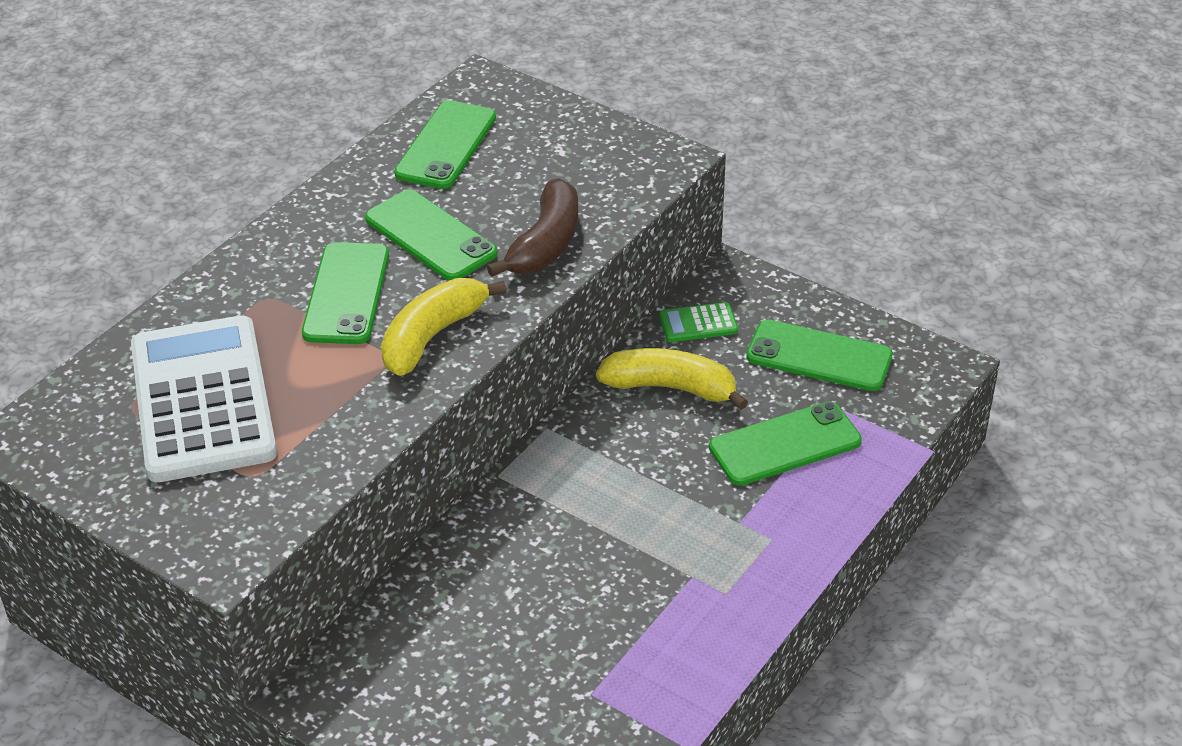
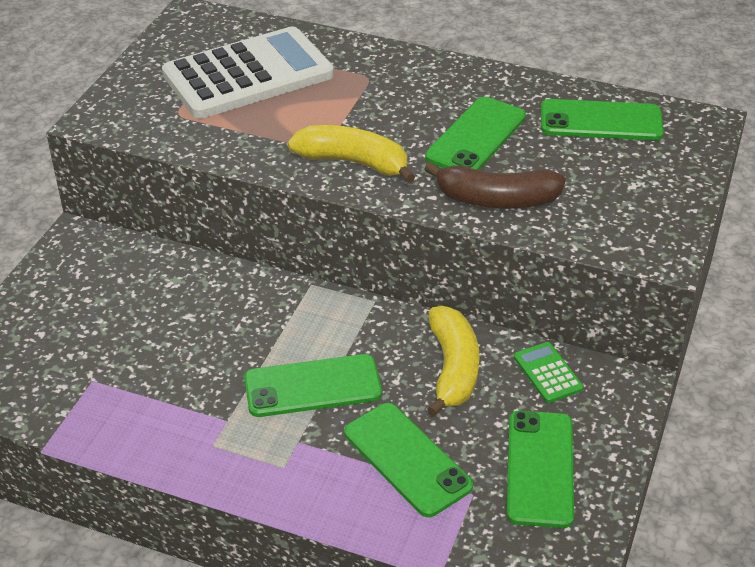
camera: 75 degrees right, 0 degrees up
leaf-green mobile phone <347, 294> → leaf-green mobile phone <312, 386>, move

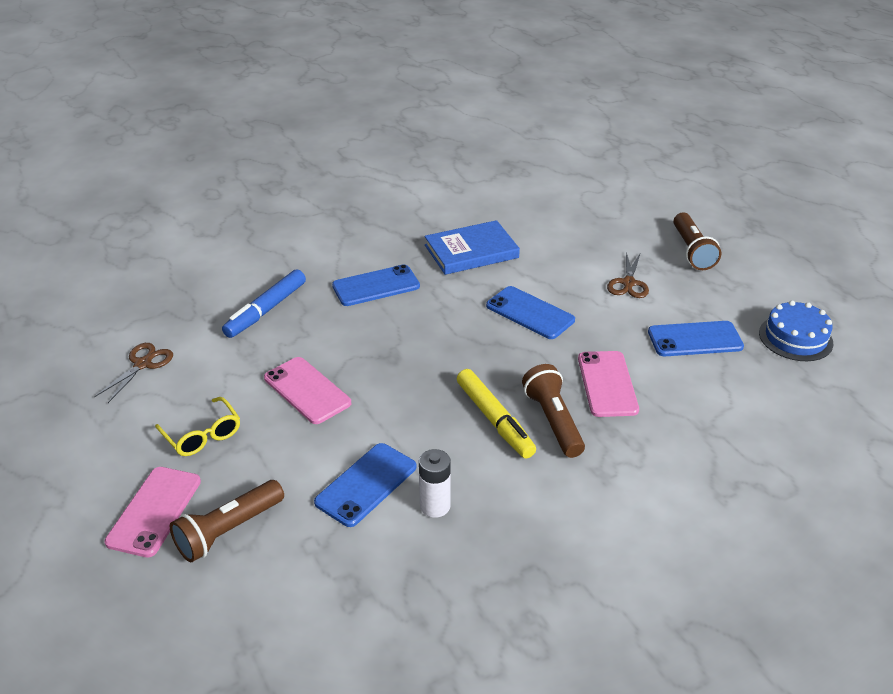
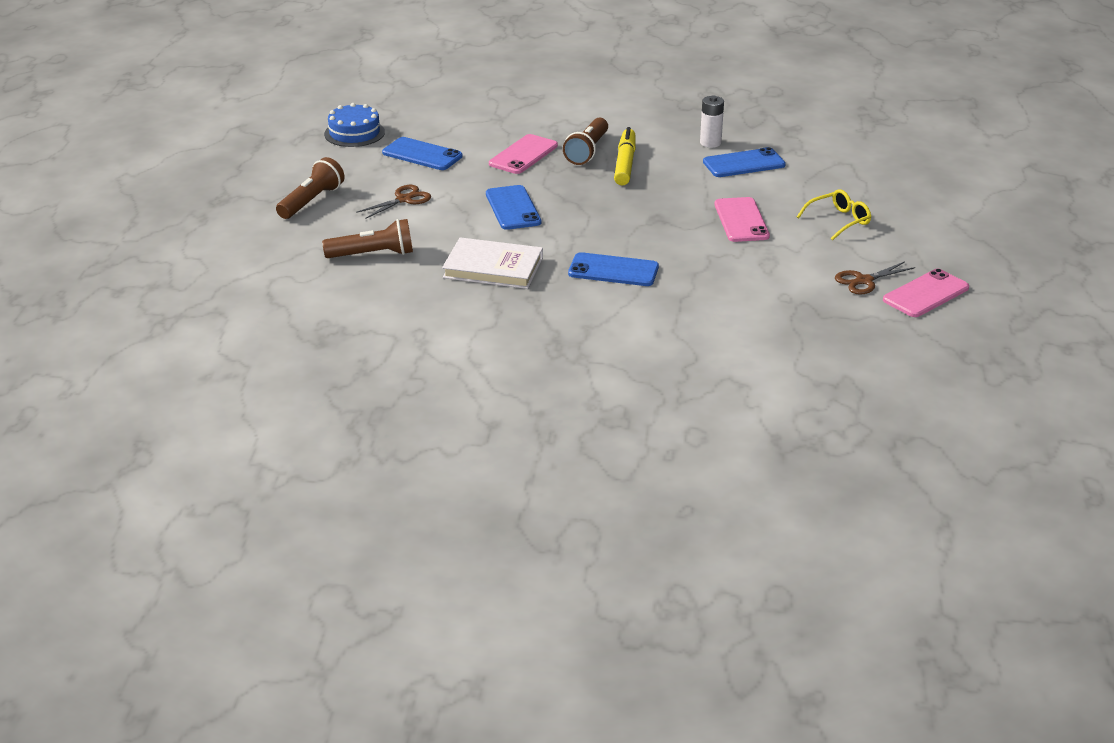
camera: 145 degrees left, 5 degrees down
cobalt felt pen <266, 310> → -
pink mobile phone <154, 511> → pink mobile phone <926, 294>, move
brown pocket torch <228, 530> → brown pocket torch <373, 254>, move
cobalt book <471, 251> → snow-white book <493, 268>
yellow glasses <202, 435> → yellow glasses <839, 221>, 60 degrees clockwise

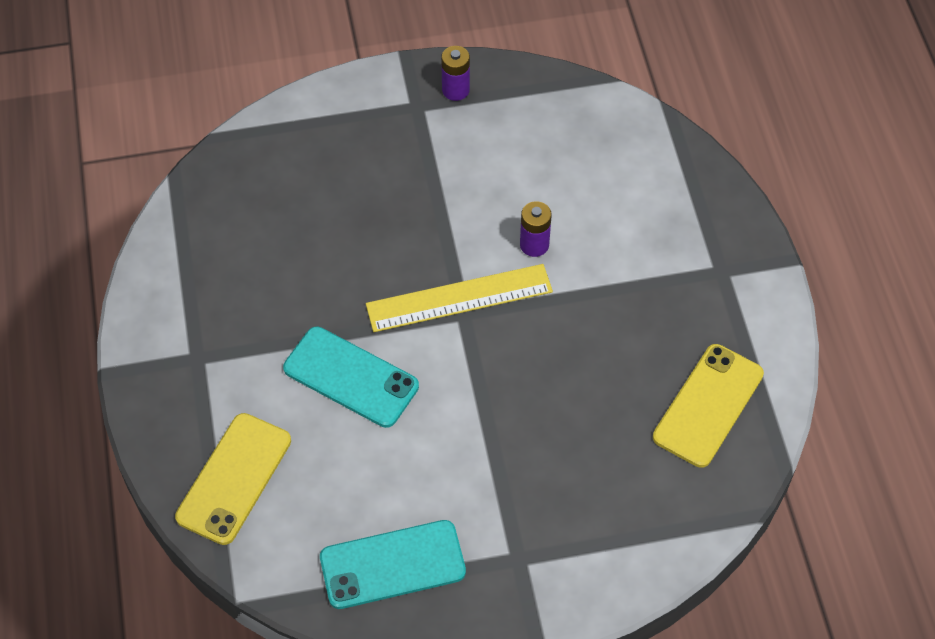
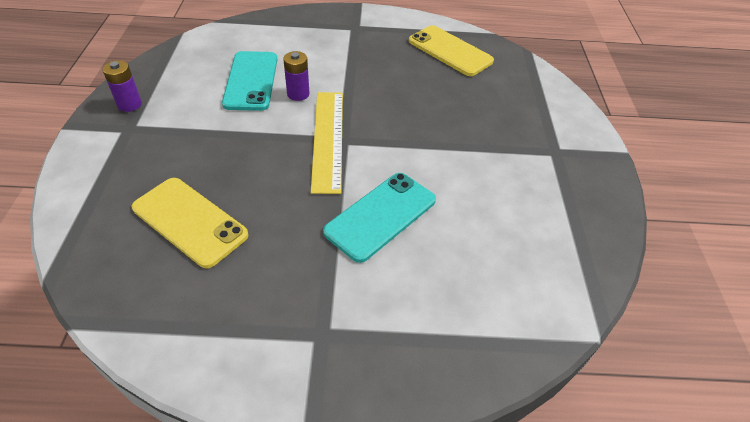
camera: 80 degrees left, 10 degrees down
yellow mobile phone <234, 478> → yellow mobile phone <190, 221>, move
turquoise mobile phone <392, 565> → turquoise mobile phone <251, 81>, move

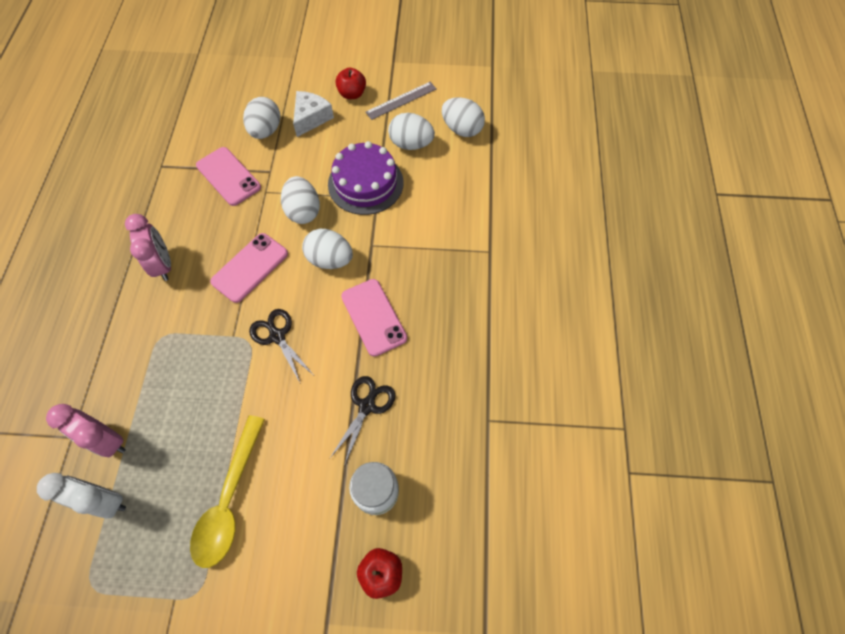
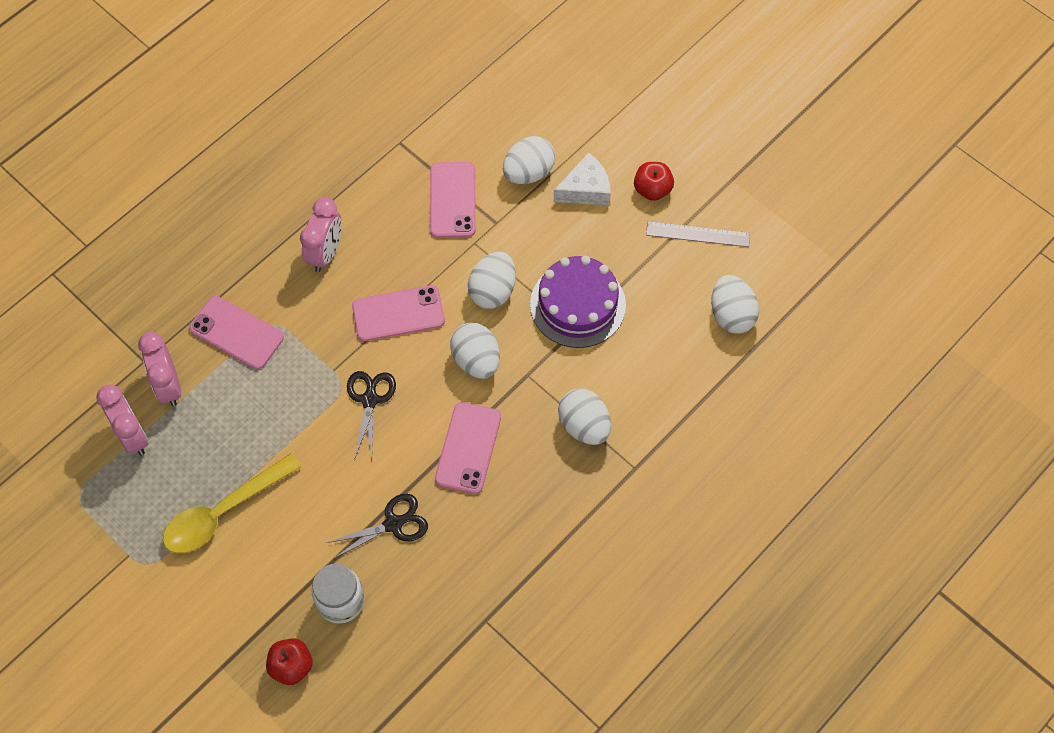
camera: 40 degrees right, 0 degrees up
- → pink mobile phone <236, 333>
snow-white egg shape <411, 144> → snow-white egg shape <584, 426>, move
snow-white alarm clock <105, 501> → pink alarm clock <132, 436>

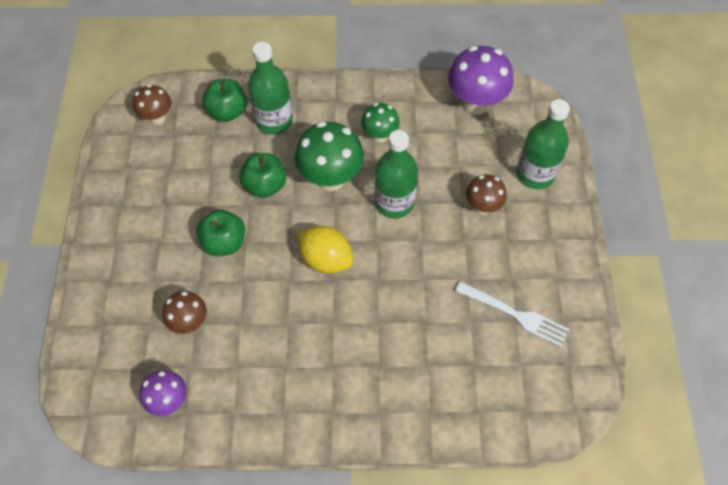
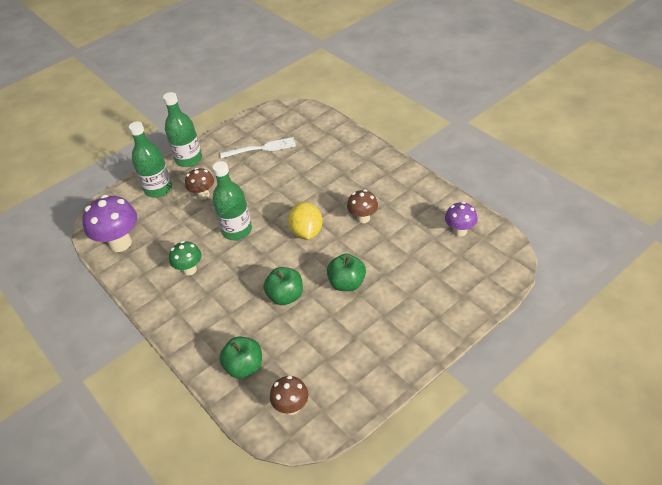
camera: 125 degrees left, 15 degrees down
leaf-green mushroom <330, 178> → -
brown mushroom <189, 322> → brown mushroom <363, 218>, move
leaf-green drink bottle <274, 120> → leaf-green drink bottle <189, 159>, move
snow-white table fork <515, 314> → snow-white table fork <261, 148>, 90 degrees clockwise

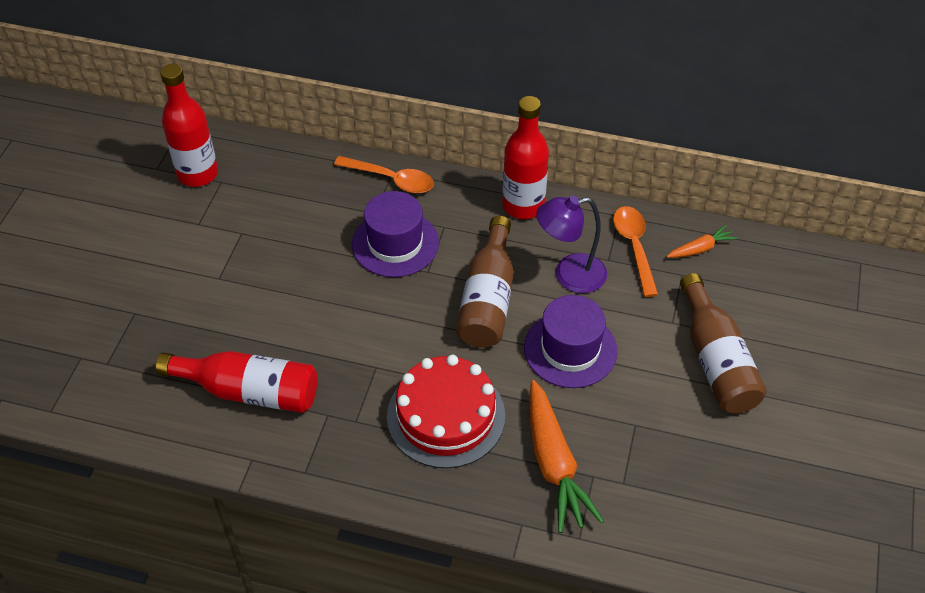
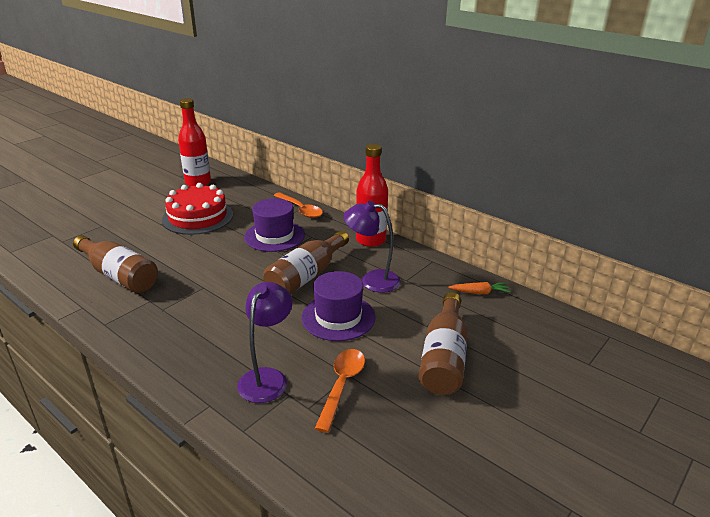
camera: 25 degrees right, 20 degrees down
red cake <446, 416> → red cake <198, 217>, move
orange-coloured tablespoon <634, 248> → orange-coloured tablespoon <342, 386>, move
orange-coloured carrot <554, 464> → royal purple lamp <267, 377>
red drink bottle <249, 391> → brown drink bottle <119, 275>

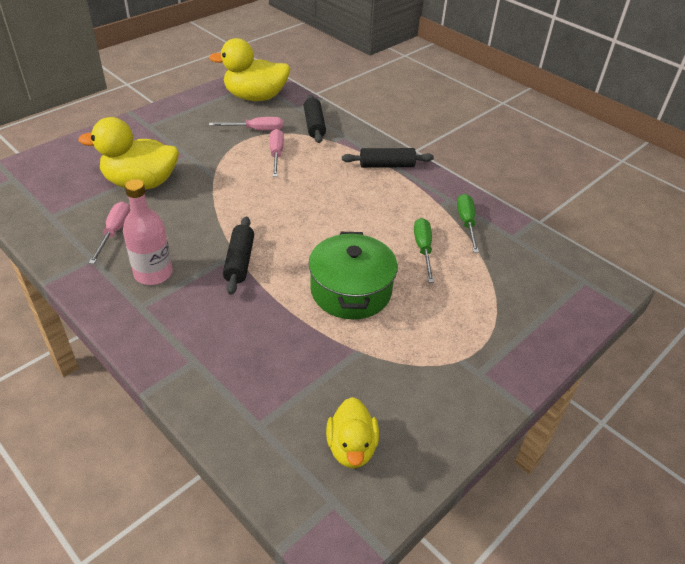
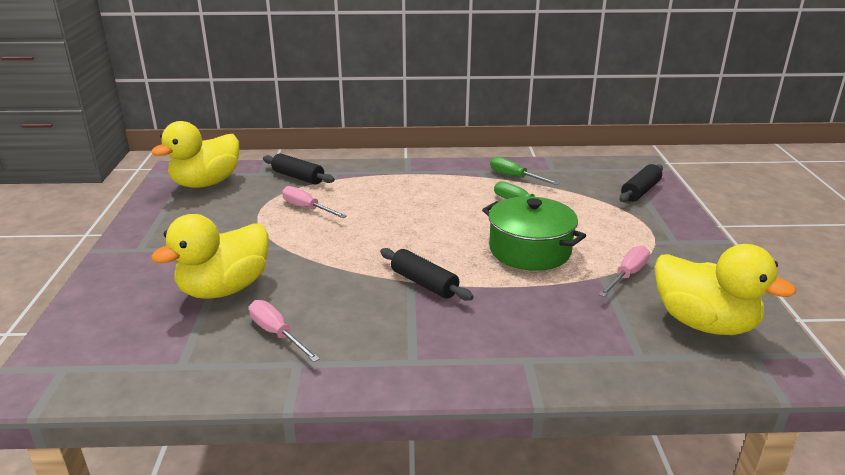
camera: 45 degrees left, 15 degrees down
pink drink bottle <153, 273> → -
pink hand screwdriver <256, 130> → pink hand screwdriver <627, 275>, move
jet-black pastry roller <386, 165> → jet-black pastry roller <640, 191>, move
yellow duck <351, 447> → yellow duck <703, 323>, x1.65

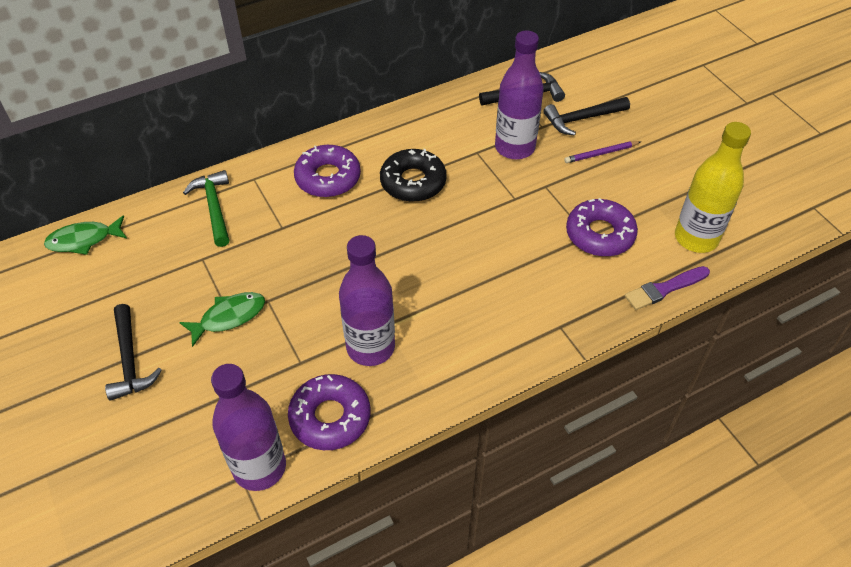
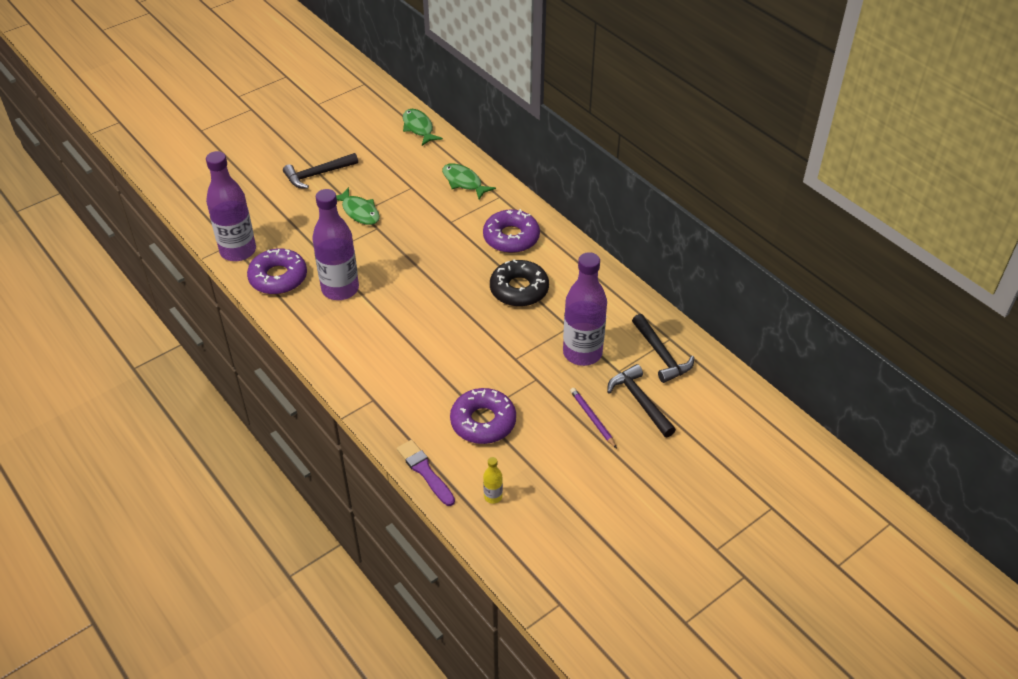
camera: 80 degrees right, 5 degrees down
leaf-green hammer <214, 207> → leaf-green toy fish <464, 182>
yellow drink bottle <696, 238> → yellow drink bottle <493, 496>, x0.42

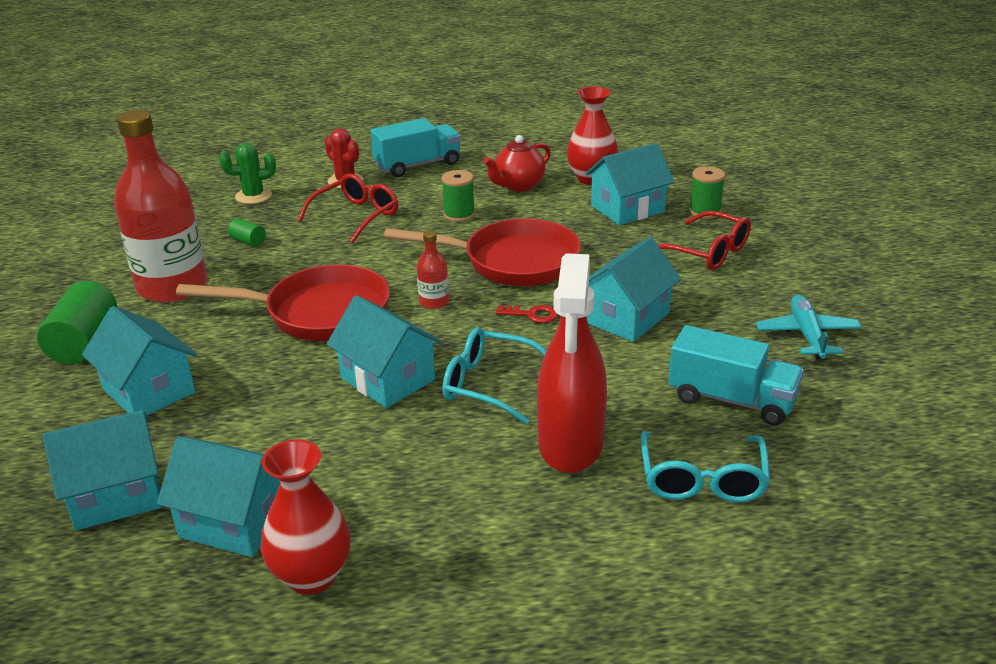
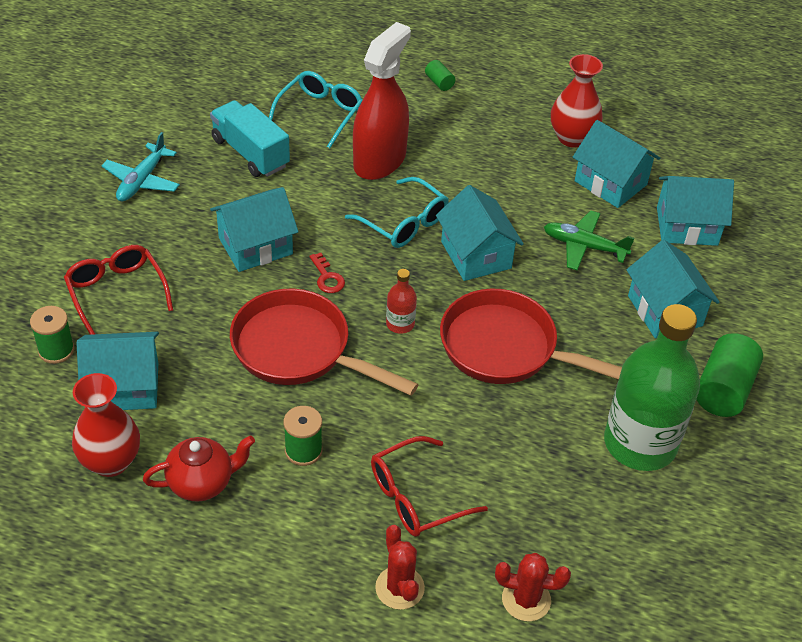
camera: 160 degrees left, 15 degrees up
turquoise truck <418, 165> → -
- → leaf-green plane <584, 246>
leaf-green solid cylinder <248, 241> → leaf-green solid cylinder <439, 82>, move
red drink bottle <172, 286> → leaf-green drink bottle <640, 443>
leaf-green saguaro cactus <253, 196> → red saguaro cactus <526, 599>
red door key <532, 315> → red door key <327, 277>, 150 degrees counterclockwise

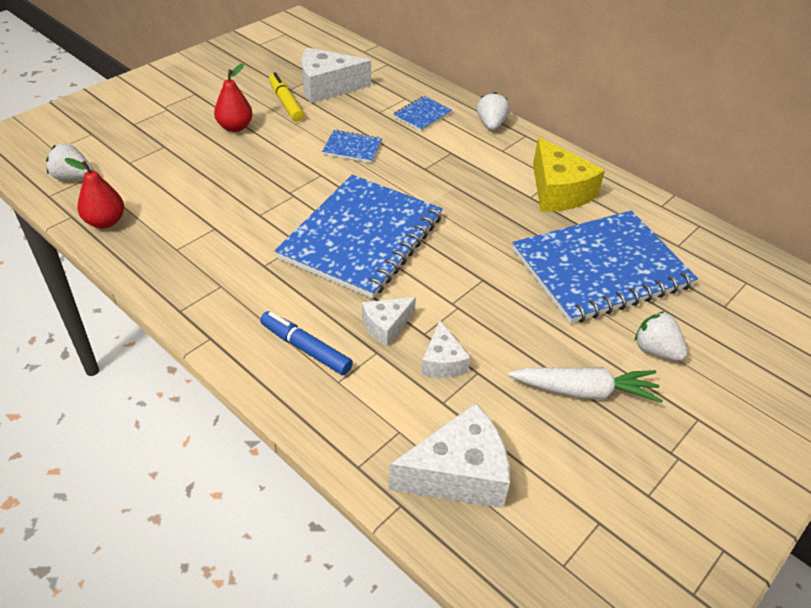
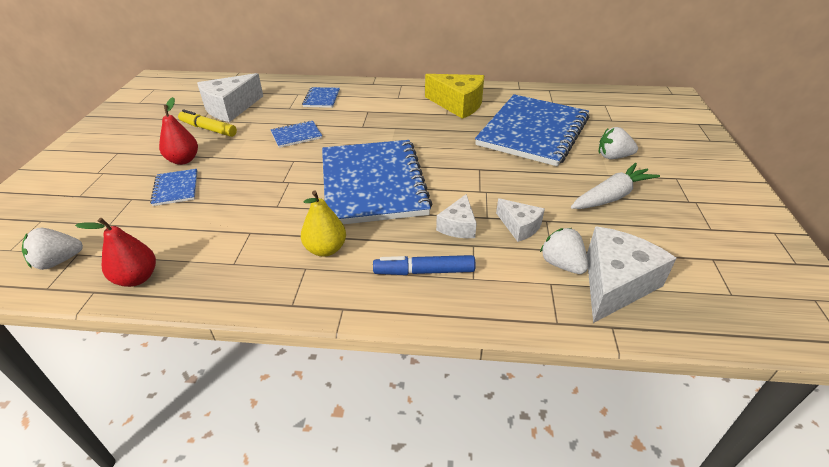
camera: 35 degrees left, 5 degrees down
- → cobalt notebook <176, 188>
- → yellow pear fruit <325, 249>
snow-white toy strawberry <491, 124> → snow-white toy strawberry <562, 264>, move

